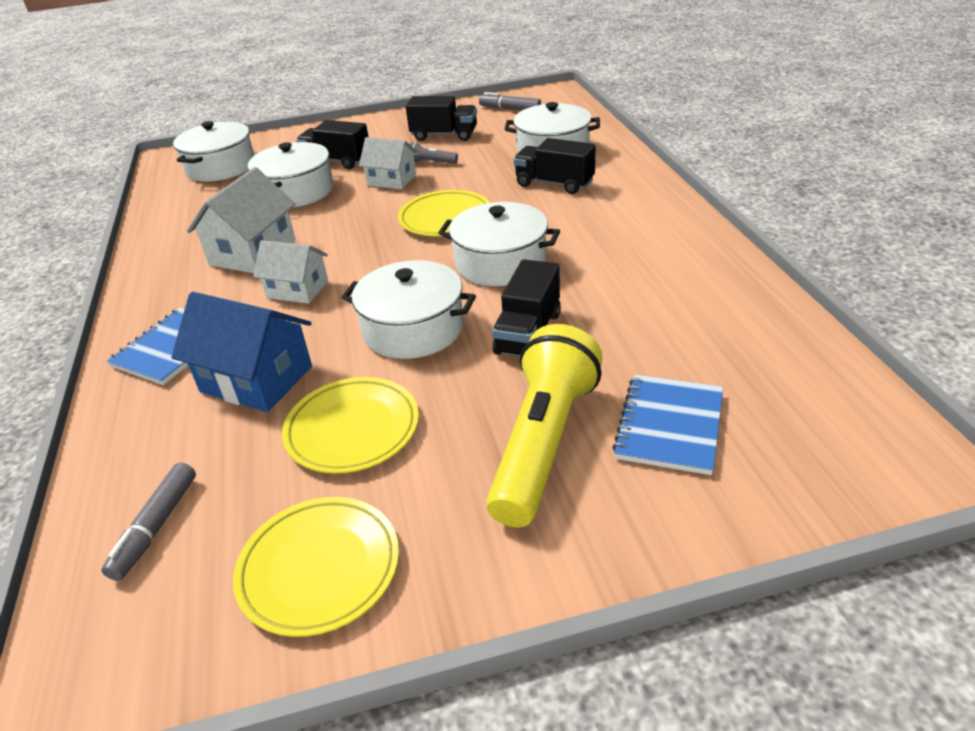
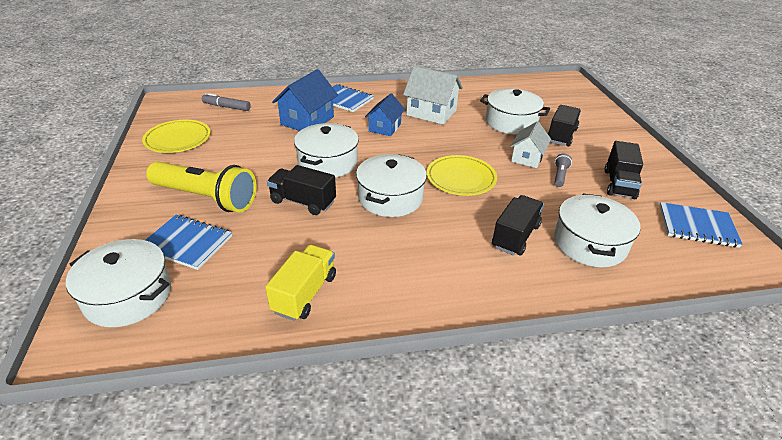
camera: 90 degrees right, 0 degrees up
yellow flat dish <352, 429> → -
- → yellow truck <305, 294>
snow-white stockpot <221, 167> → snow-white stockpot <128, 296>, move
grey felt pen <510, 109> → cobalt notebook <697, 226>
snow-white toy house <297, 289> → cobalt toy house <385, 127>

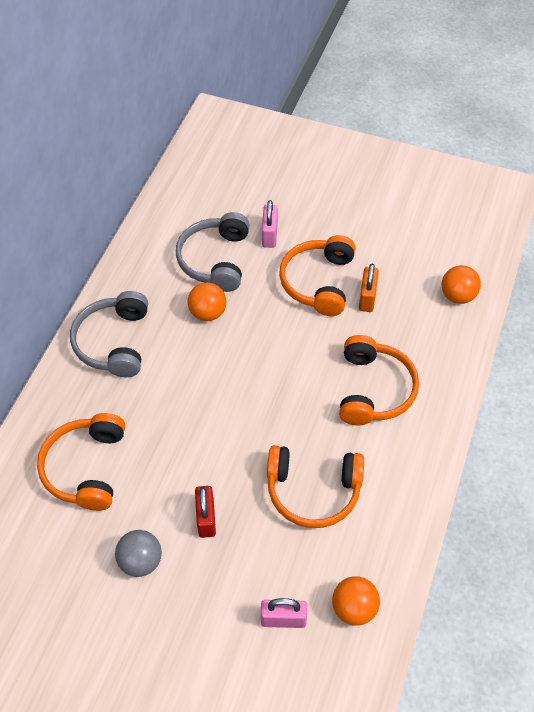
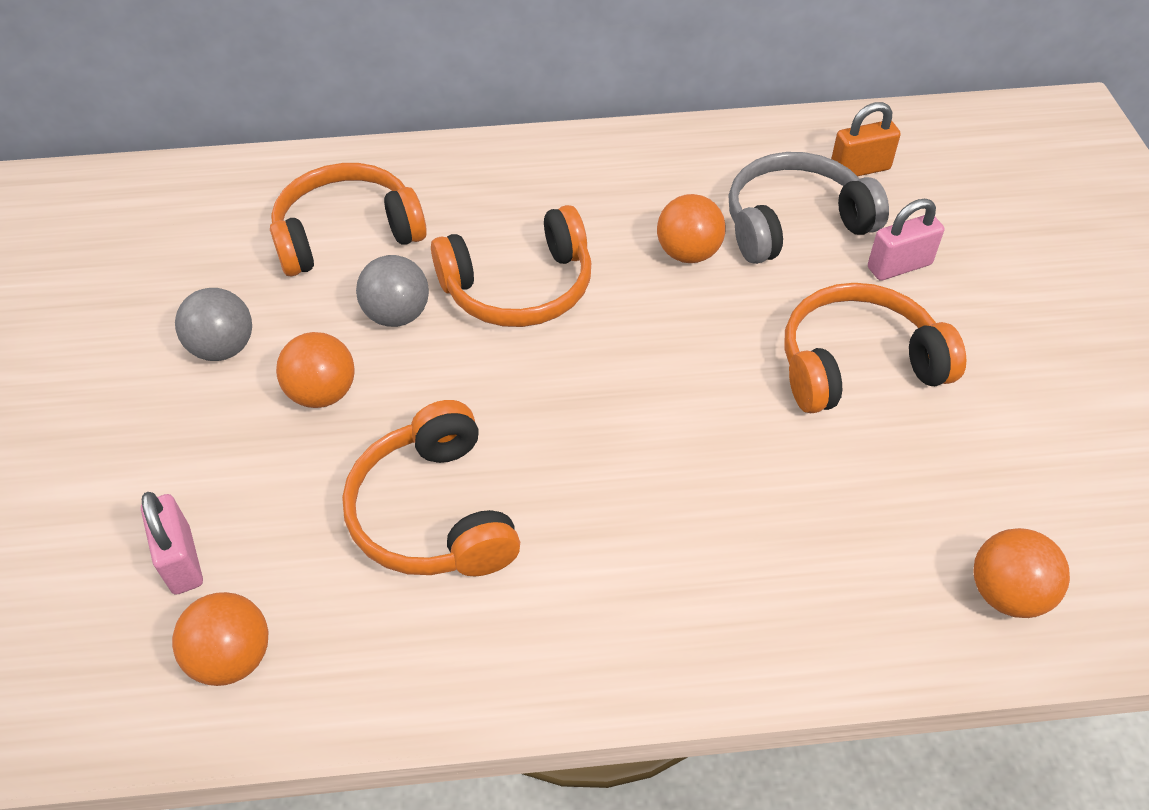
camera: 65 degrees right, 5 degrees down
grey over-ear headphones <114, 342> → -
- → grey sphere <397, 315>
orange-coloured over-ear headphones <374, 389> → orange-coloured over-ear headphones <519, 288>, move
orange-coloured small lock <367, 298> → orange-coloured small lock <859, 169>, move
red small lock <206, 518> → orange-coloured sphere <323, 393>

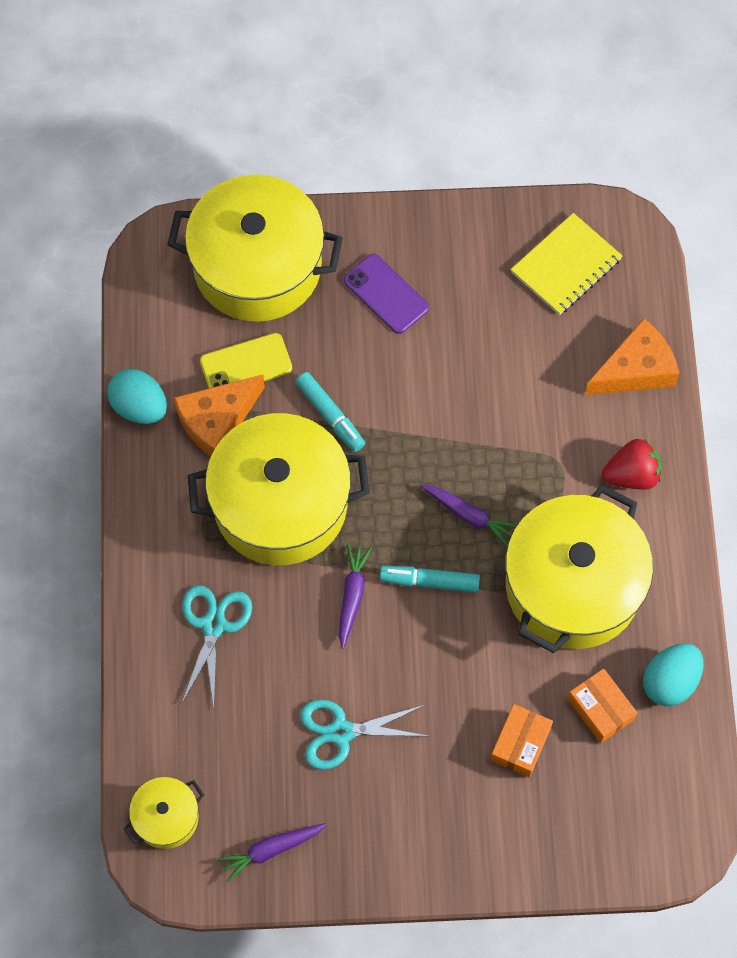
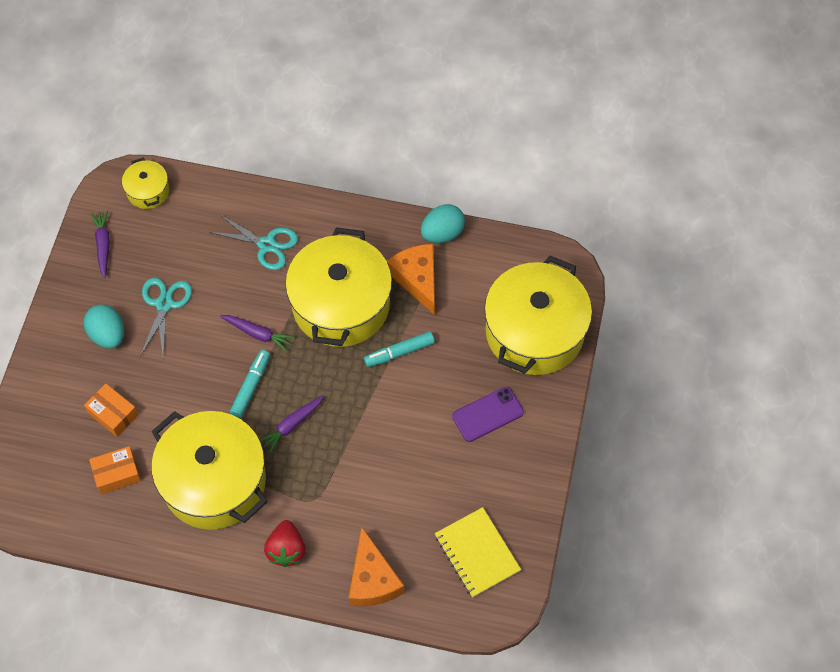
camera: 105 degrees right, 5 degrees down
yellow mobile phone <246, 364> → -
turquoise egg shape <670, 681> → turquoise egg shape <108, 335>, move

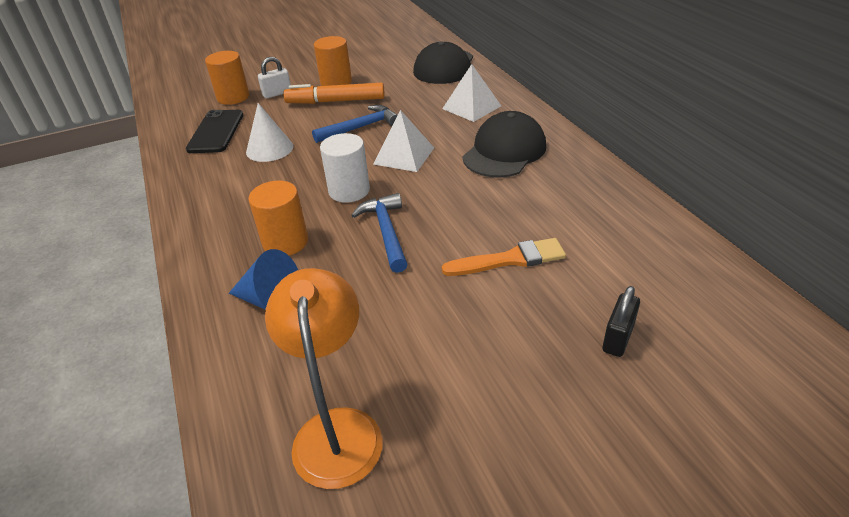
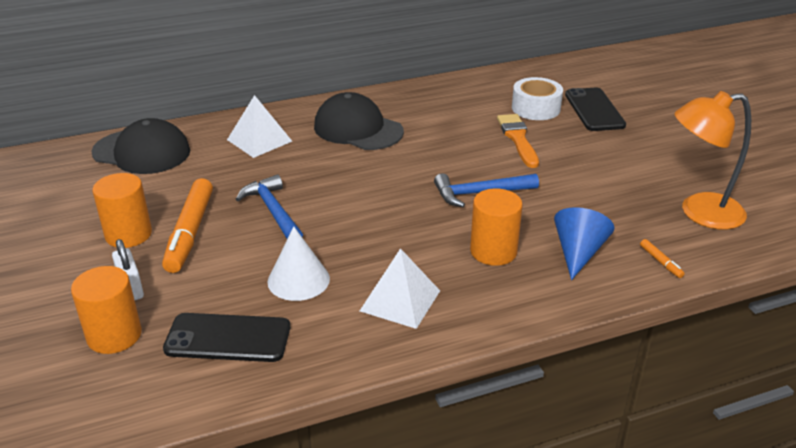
camera: 90 degrees left, 5 degrees down
snow-white solid cylinder <349, 191> → -
- → snow-white tape <536, 108>
- → orange-coloured felt pen <660, 262>
snow-white pyramid shape <404, 155> → snow-white pyramid shape <400, 300>, move
jet-black small lock <618, 338> → jet-black mobile phone <594, 110>

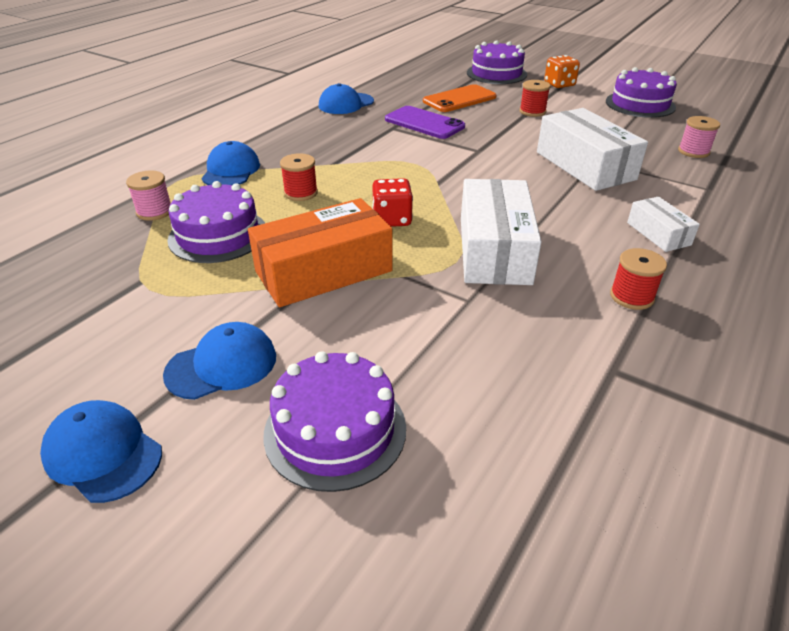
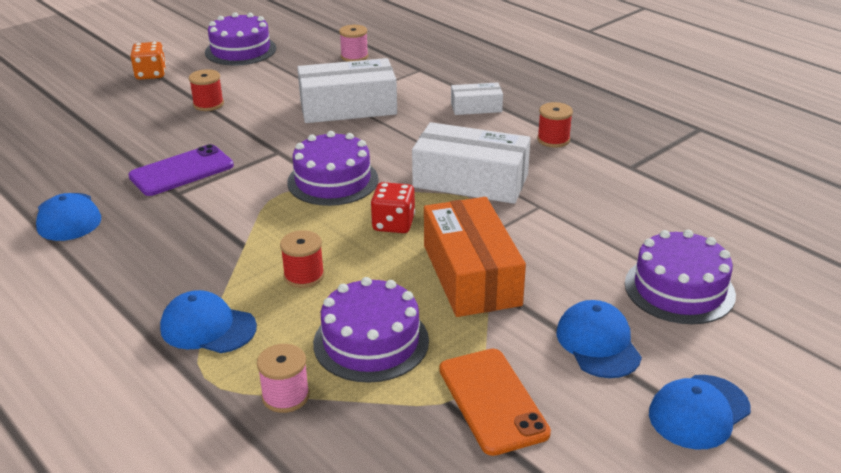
camera: 75 degrees left, 5 degrees down
orange-coloured mobile phone <459, 99> → orange-coloured mobile phone <492, 400>, move
royal purple cake <496, 73> → royal purple cake <333, 180>, move

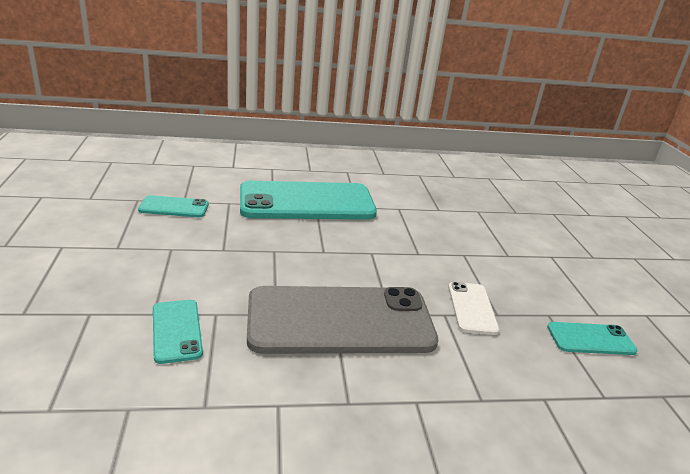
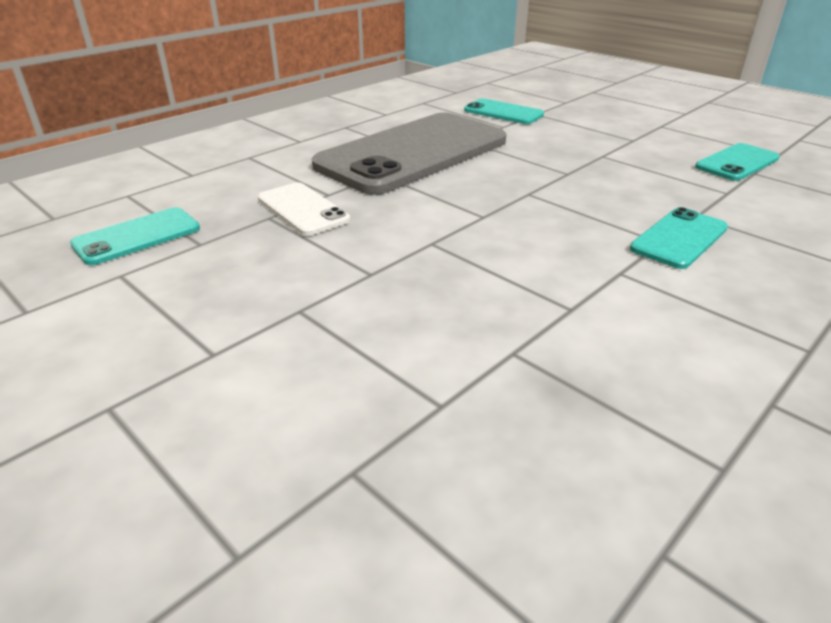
camera: 145 degrees right, 5 degrees up
turquoise mobile phone <307, 202> → turquoise mobile phone <679, 238>, x0.45

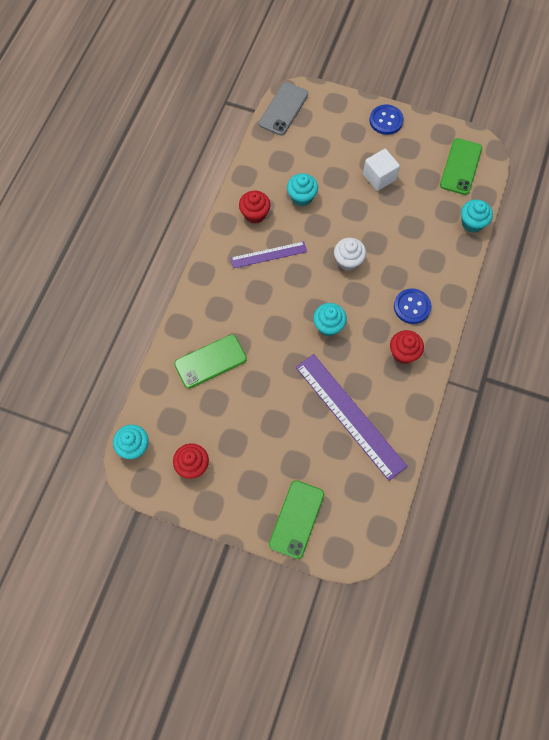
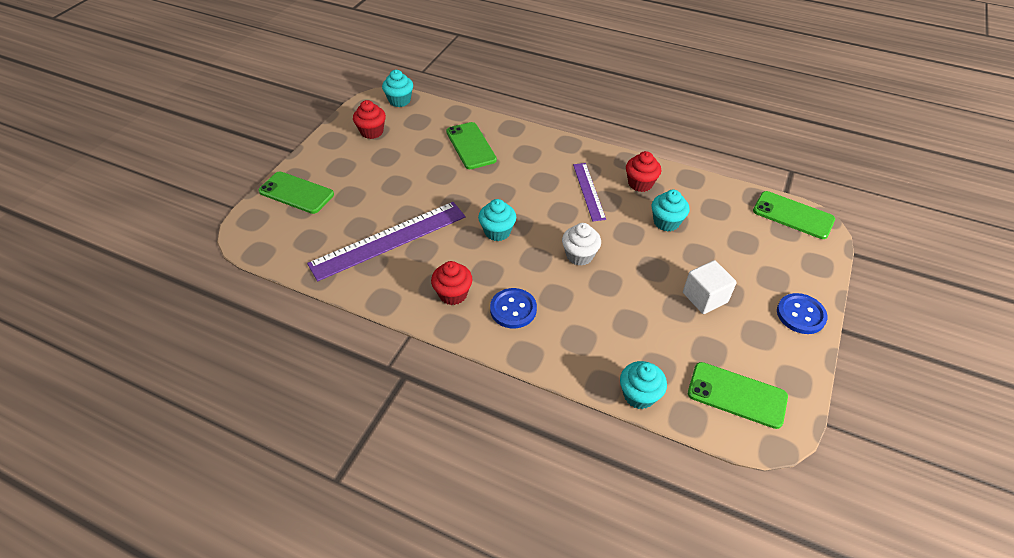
camera: 95 degrees right, 20 degrees down
grey mobile phone <283, 109> → leaf-green mobile phone <793, 215>

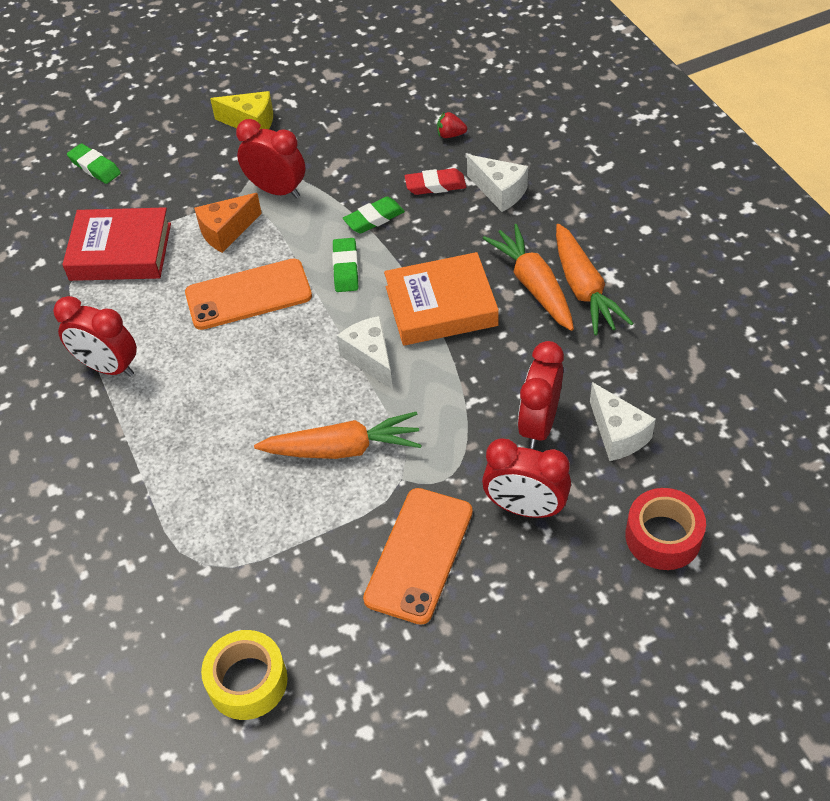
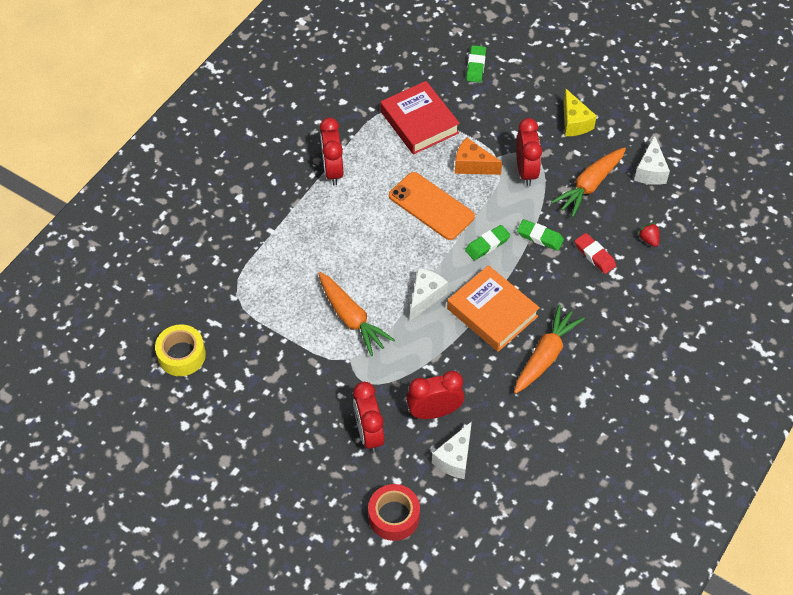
camera: 55 degrees right, 5 degrees up
orange-coloured mobile phone <419, 555> → -
snow-white piece of cheese <499, 192> → snow-white piece of cheese <650, 171>, move
orange-coloured carrot <583, 289> → orange-coloured carrot <589, 186>, move

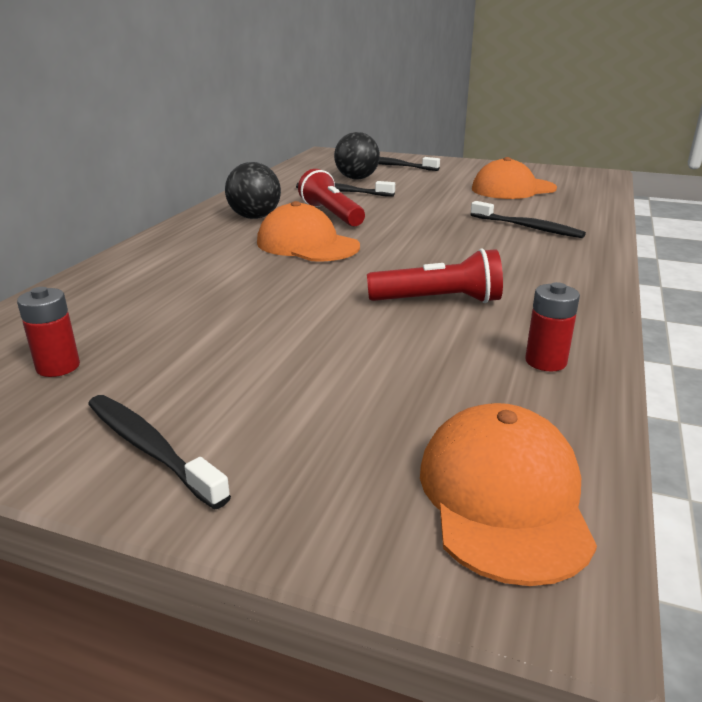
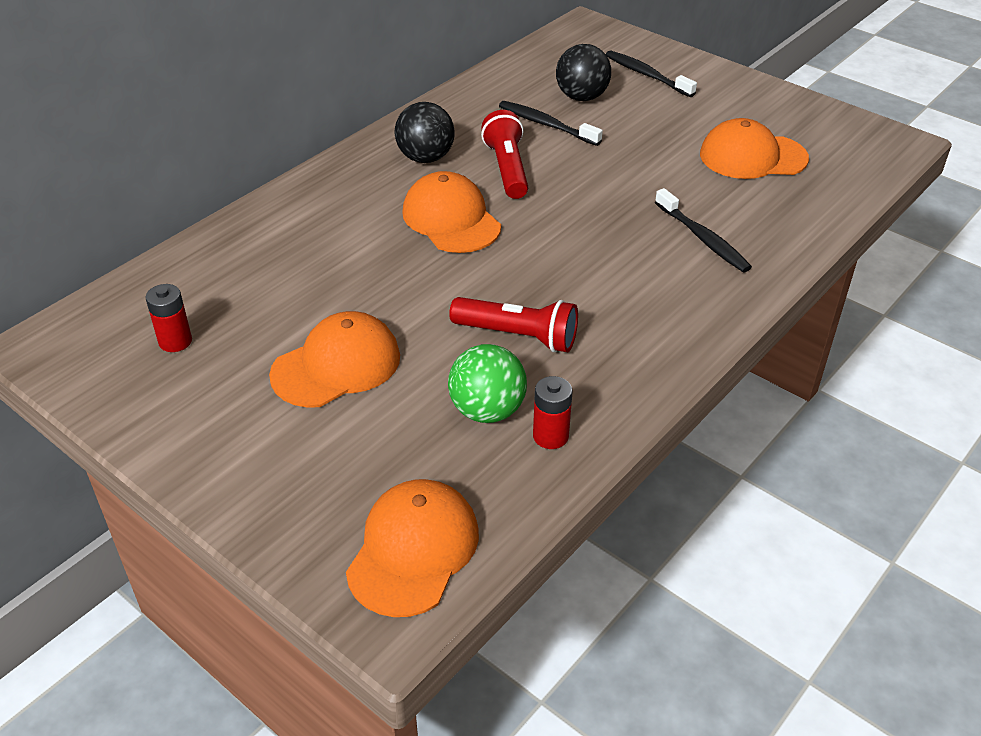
camera: 20 degrees right, 15 degrees up
jet-black tooth brush <150, 449> → -
- → orange-coloured peaked cap <336, 365>
- → leaf-green sphere <487, 410>

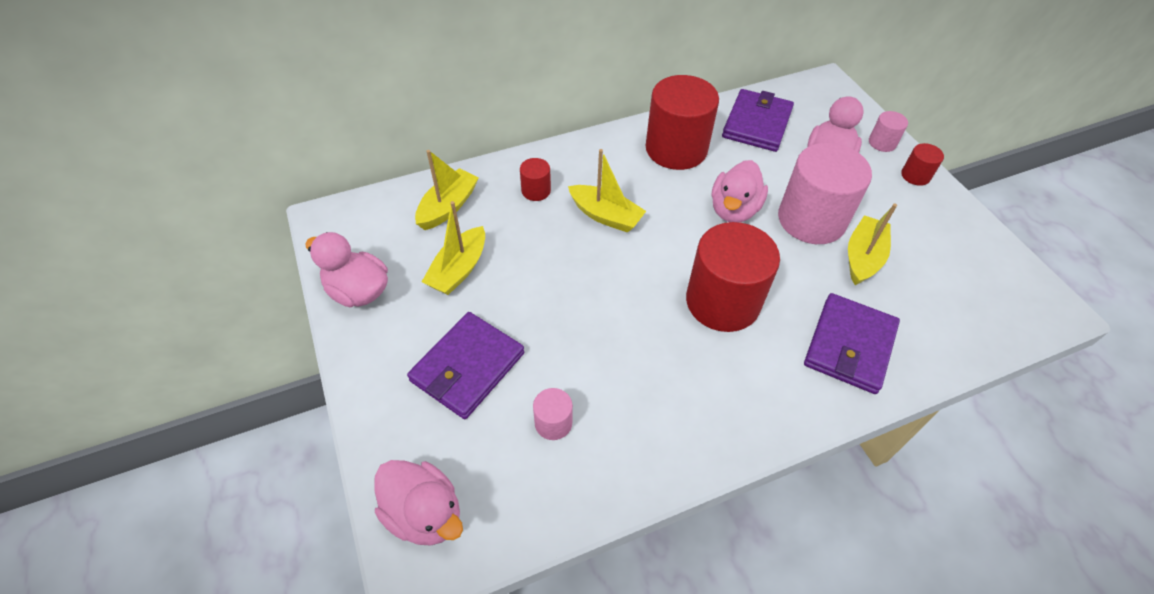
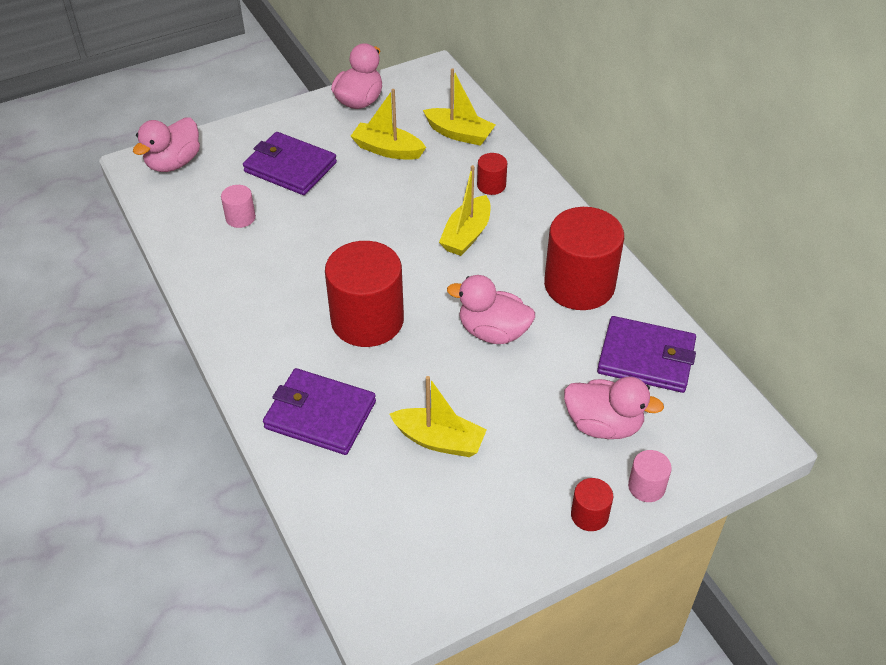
camera: 85 degrees right, 5 degrees down
pink solid cylinder <811, 219> → -

